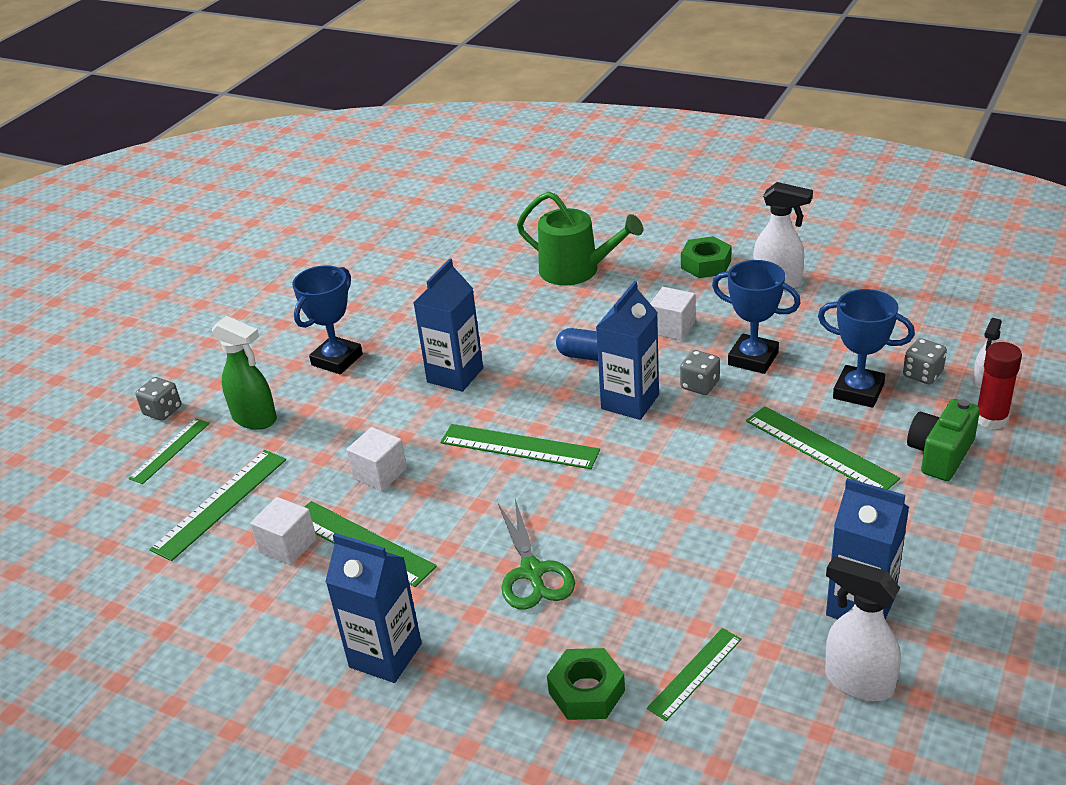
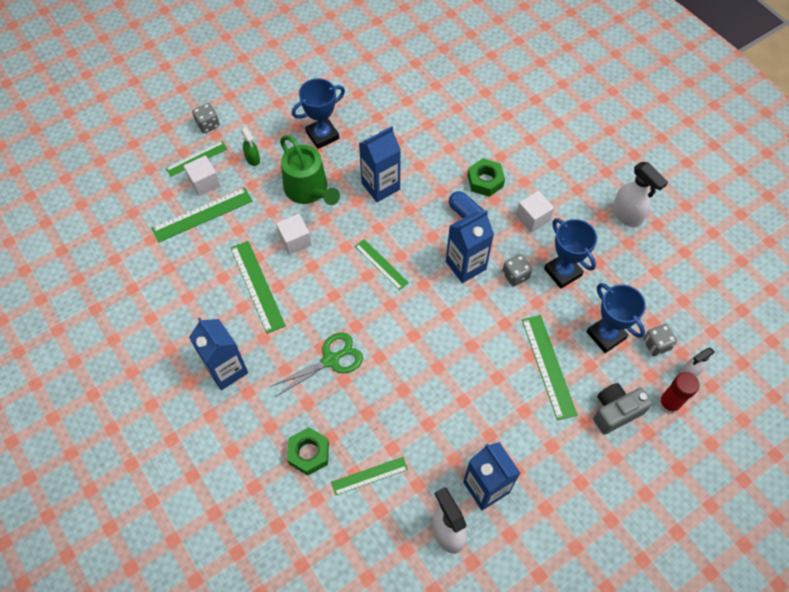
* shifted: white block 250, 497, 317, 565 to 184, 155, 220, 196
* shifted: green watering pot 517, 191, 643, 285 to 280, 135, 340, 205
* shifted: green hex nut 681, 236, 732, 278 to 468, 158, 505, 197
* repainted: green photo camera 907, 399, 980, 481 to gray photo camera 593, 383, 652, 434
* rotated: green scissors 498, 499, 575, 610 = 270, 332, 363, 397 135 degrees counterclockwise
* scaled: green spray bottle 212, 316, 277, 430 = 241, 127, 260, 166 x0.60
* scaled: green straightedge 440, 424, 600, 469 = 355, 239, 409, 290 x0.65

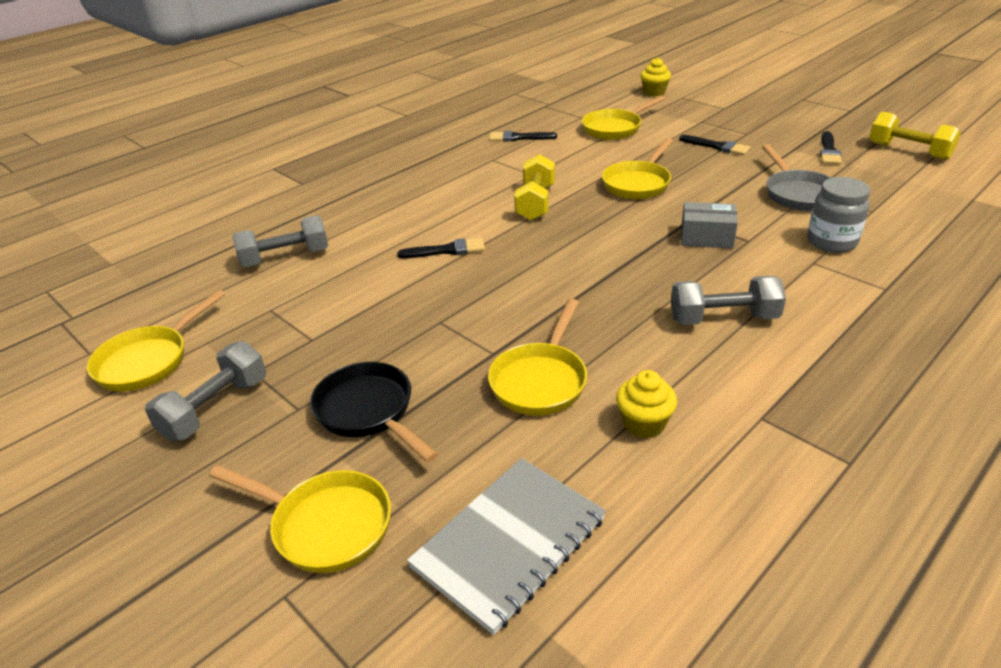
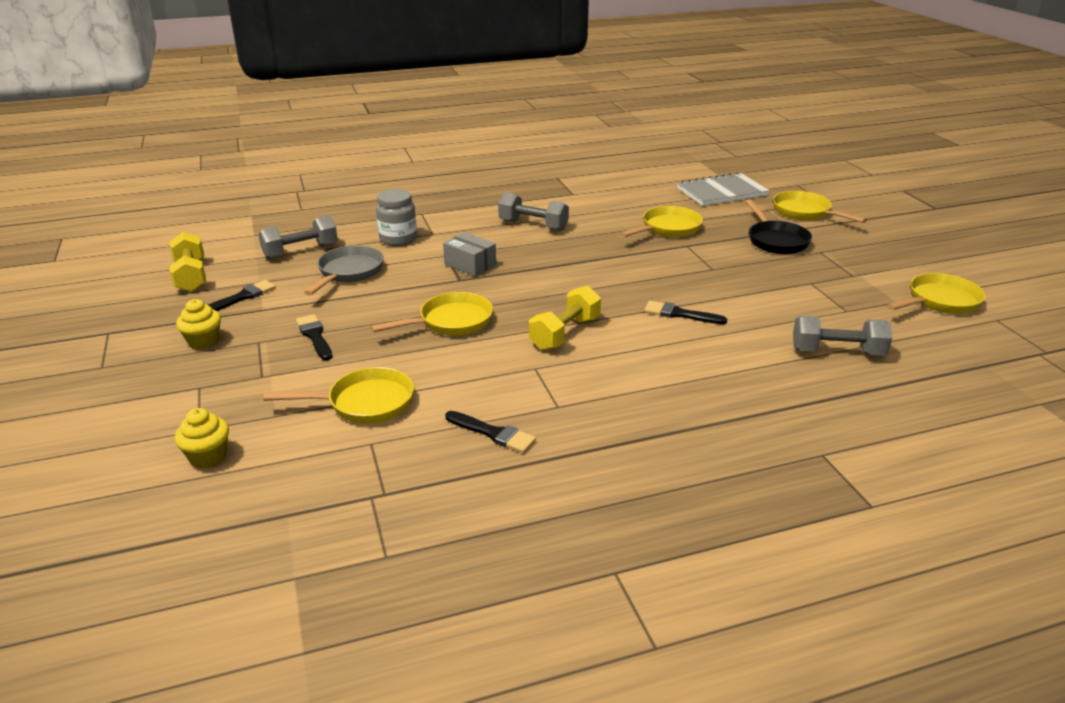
* shifted: gray hand weight 145, 341, 266, 441 to 258, 215, 338, 259
* shifted: yellow muffin 616, 370, 677, 438 to 176, 299, 221, 349

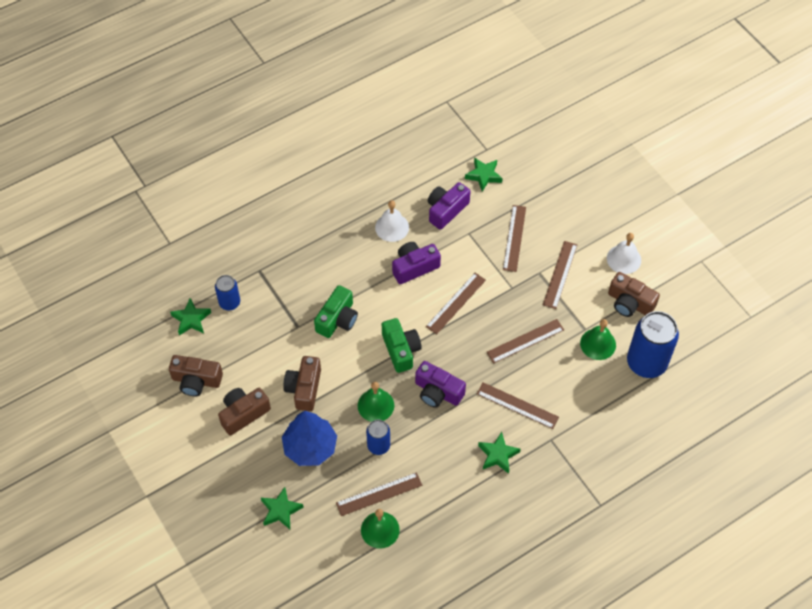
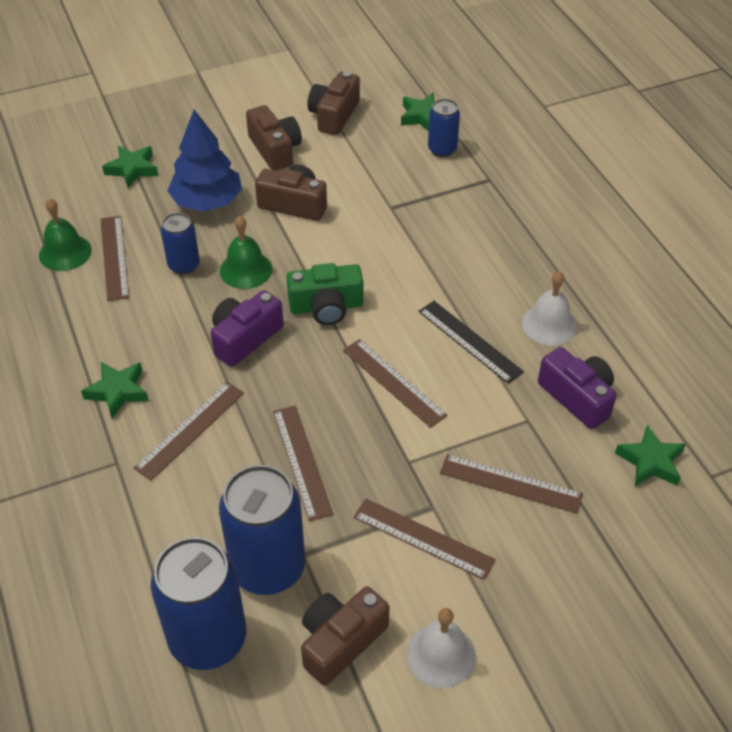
* gone: green photo camera 314, 285, 358, 338
* swapped: violet photo camera 392, 242, 441, 284 to jet-black straightedge 418, 301, 524, 384
* swapped: green school bell 580, 319, 616, 360 to royal blue can 219, 465, 305, 595

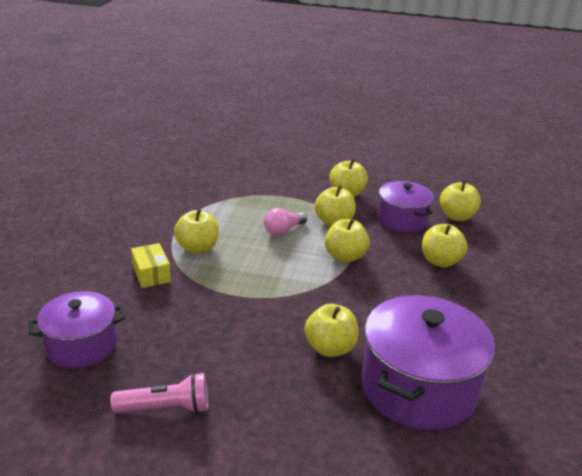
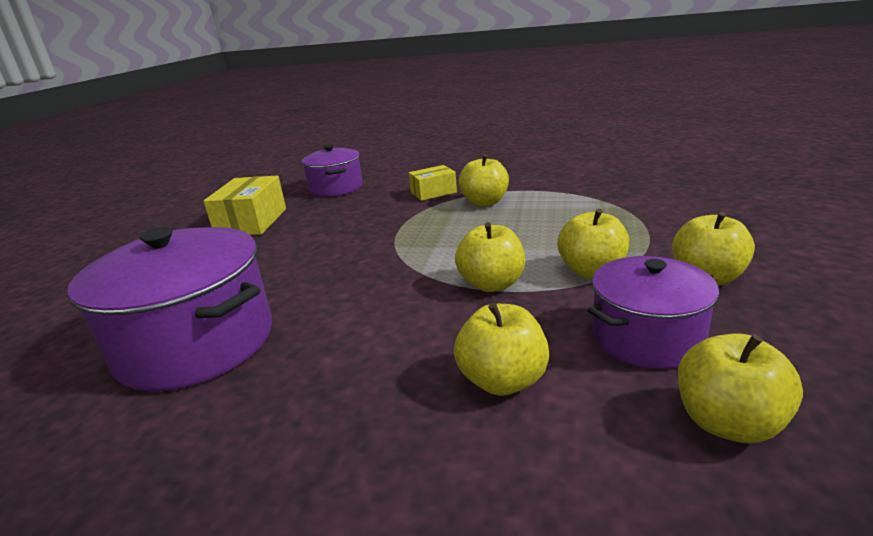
* gone: pink bulb 264, 208, 307, 236
* gone: yellow apple fruit 304, 304, 359, 357
* swapped: pink torch 111, 373, 208, 413 to yellow parcel 203, 176, 286, 235

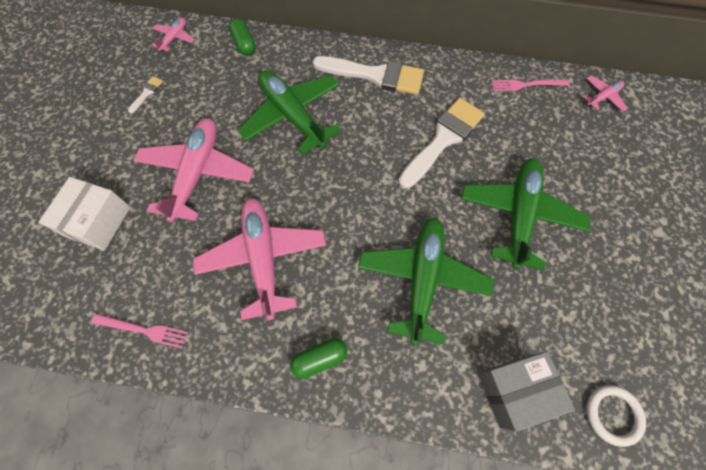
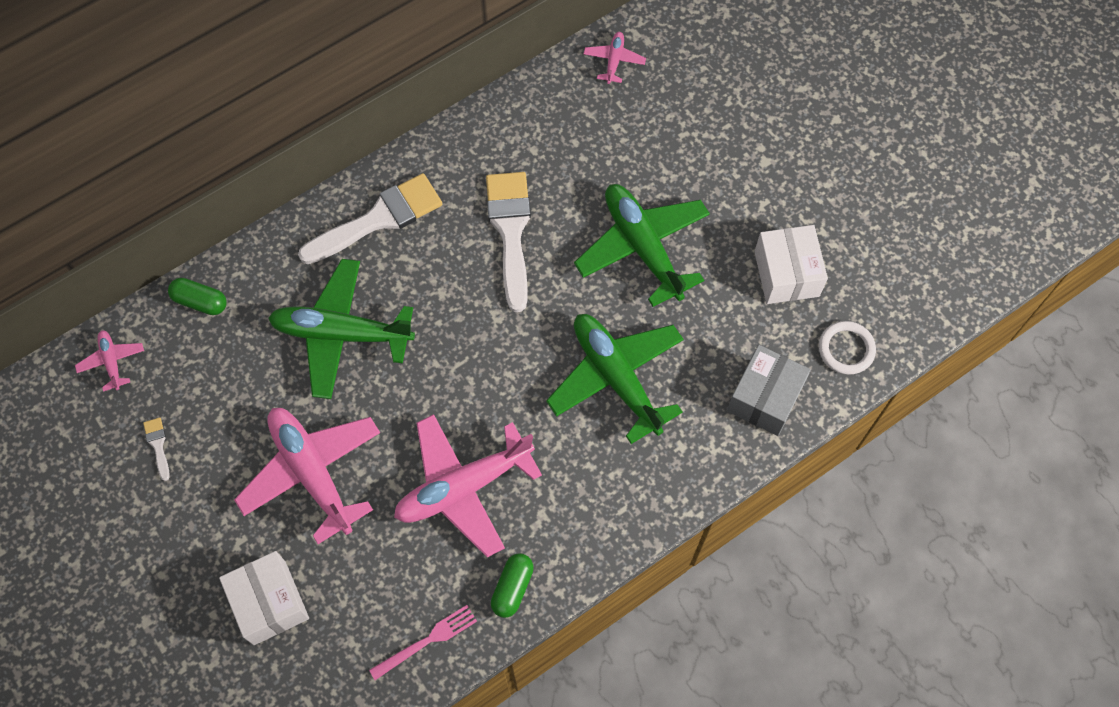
* gone: pink dinner fork 491, 79, 570, 92
* new: white parcel 754, 225, 828, 304
* shifted: green pill 290, 338, 347, 379 to 491, 553, 534, 618
* rotated: pink plane 193, 198, 326, 320 = 394, 414, 542, 558 60 degrees counterclockwise

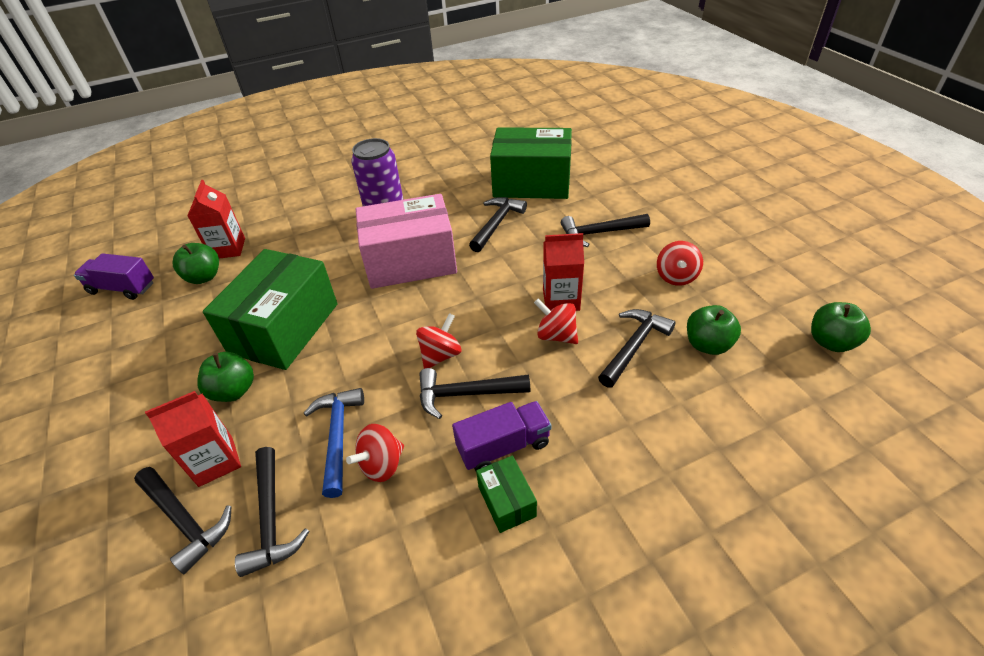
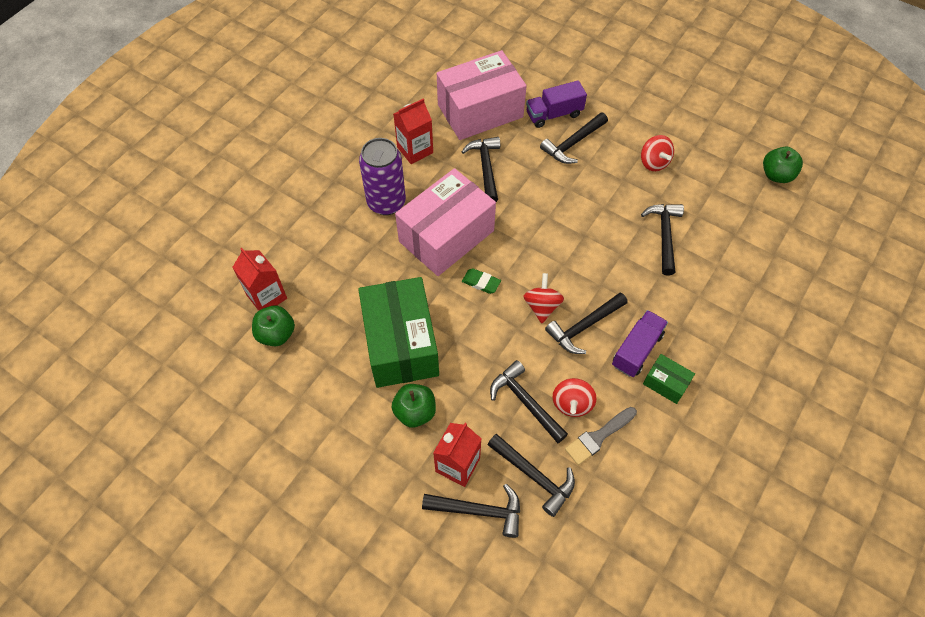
* gone: crimson spinning top 534, 298, 578, 344
* gone: green apple fruit 687, 305, 741, 355
* new: green pencil eraser 462, 268, 501, 294
* new: gray paintbrush 565, 407, 637, 465
* shifted: violet lorry 74, 253, 154, 300 to 526, 80, 587, 128
* shifted: crimson milk carton 543, 233, 584, 311 to 393, 98, 433, 164
* repainted: royal blue claw hammer 303, 388, 364, 498 to jet-black claw hammer 490, 360, 568, 443
* repainted: green parcel 490, 127, 572, 199 to pink parcel 437, 50, 527, 140

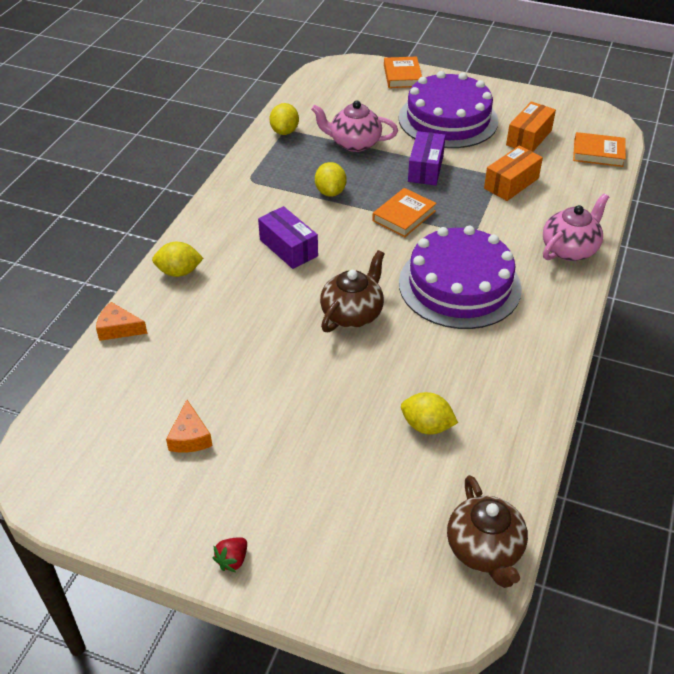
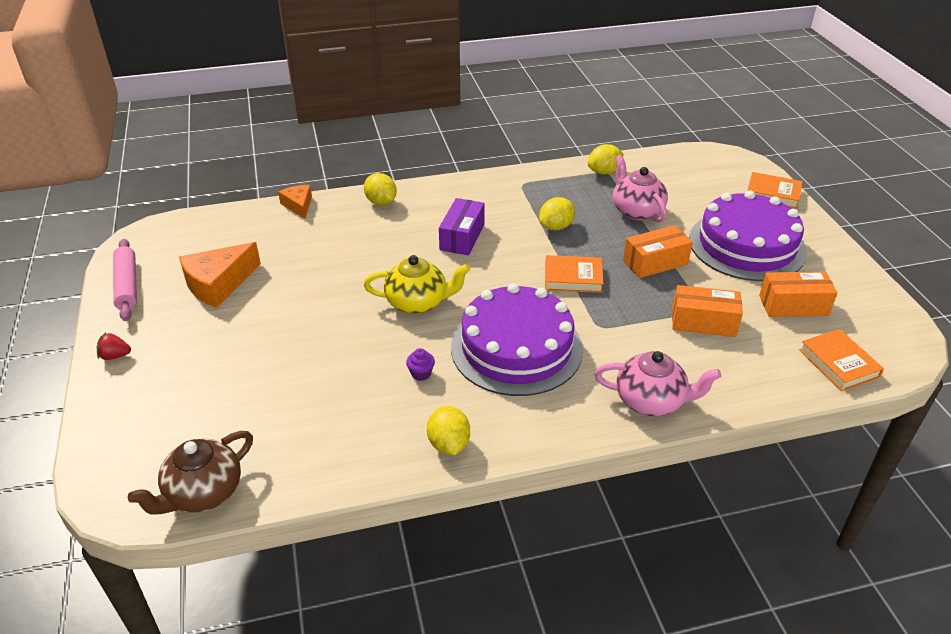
* new: pink dough roller 113, 239, 137, 321
* new: violet muffin 406, 348, 435, 381
* shifted: yellow toy lemon 401, 392, 458, 434 to 427, 406, 470, 455
* repainted: russet tea pot 320, 250, 385, 332 to yellow tea pot 364, 255, 470, 314
* repainted: violet parcel 408, 131, 446, 185 to orange parcel 623, 225, 693, 278
* rotated: orange book 384, 57, 422, 88 = 747, 172, 803, 209 60 degrees clockwise
* scaled: orange cheese 166, 400, 213, 453 = 179, 242, 261, 308 x1.70

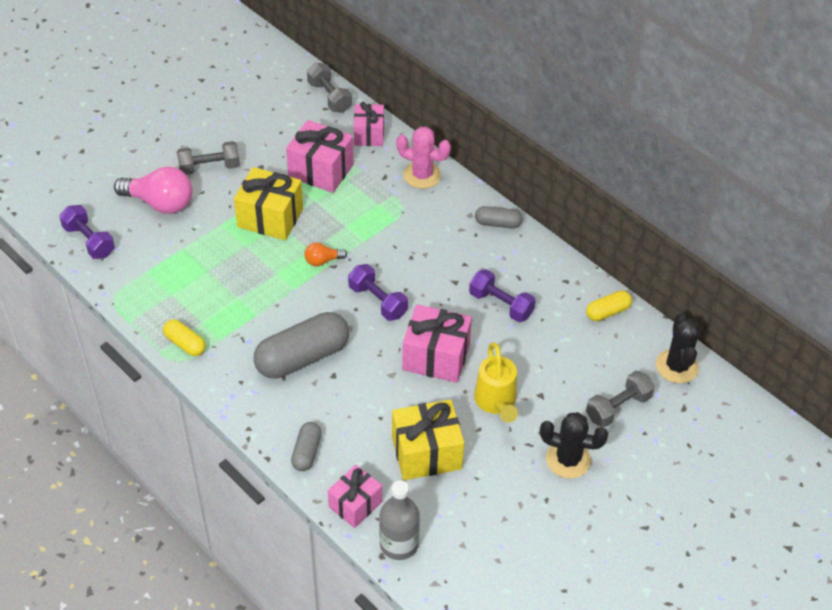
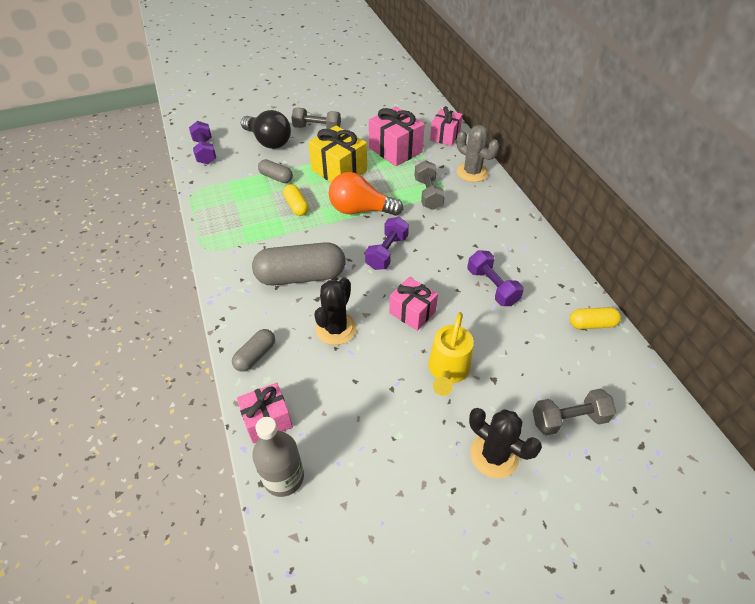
* gone: yellow wrapped gift 392, 399, 464, 480
* shifted: yellow pill 163, 319, 206, 356 to 283, 184, 309, 216
* shifted: gray hand weight 307, 63, 352, 113 to 414, 160, 445, 210
* shifted: gray pill 475, 206, 523, 228 to 258, 159, 293, 183
* shifted: jet-black cactus 656, 313, 700, 383 to 314, 277, 357, 345
* repainted: pink bulb 114, 167, 192, 214 to jet-black bulb 241, 110, 291, 149
* repainted: pink cactus 396, 127, 451, 189 to gray cactus 457, 125, 499, 182
* rotated: violet hand weight 348, 264, 408, 321 = 365, 217, 409, 270 45 degrees clockwise
* scaled: orange bulb 304, 243, 347, 266 = 329, 172, 403, 216 x2.03
* scaled: pink wrapped gift 402, 304, 472, 383 = 389, 277, 438, 331 x0.66

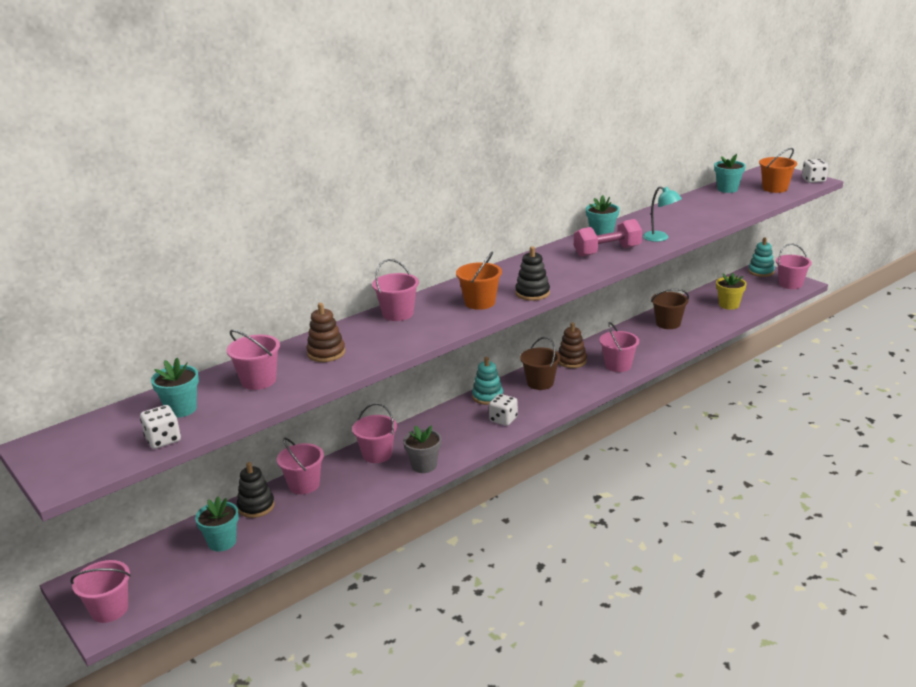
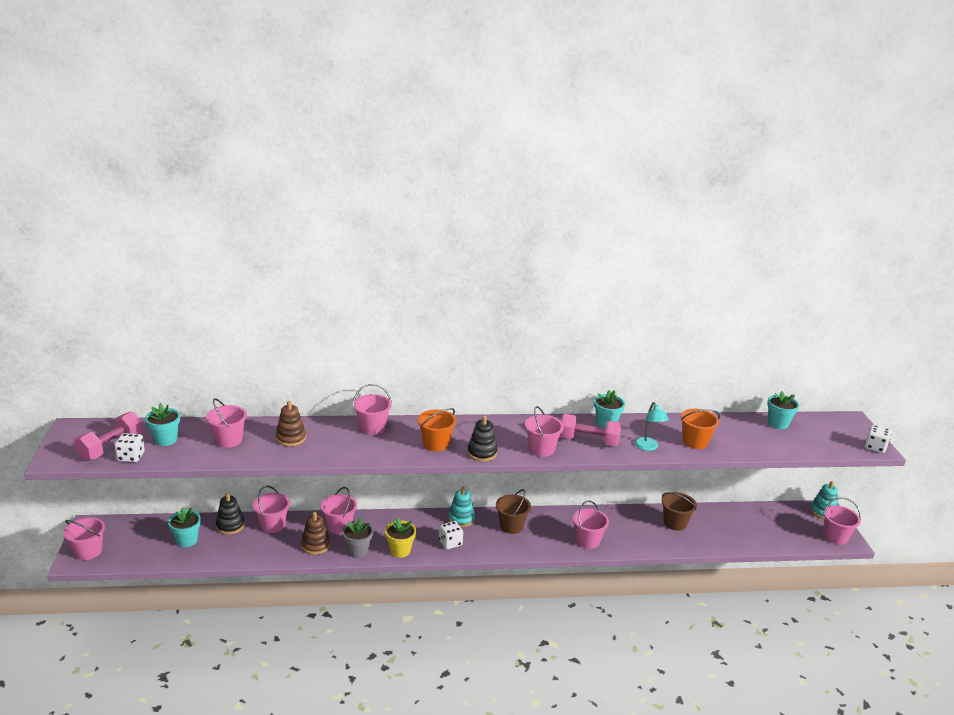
* new: pink hand weight 74, 412, 143, 461
* new: pink sand bucket 525, 406, 564, 457
* shifted: russet stacking toy 558, 322, 587, 368 to 301, 512, 330, 555
* shifted: yellow potted plant 716, 273, 747, 310 to 385, 517, 416, 558
* shifted: orange sand bucket 759, 148, 797, 193 to 681, 409, 720, 449

